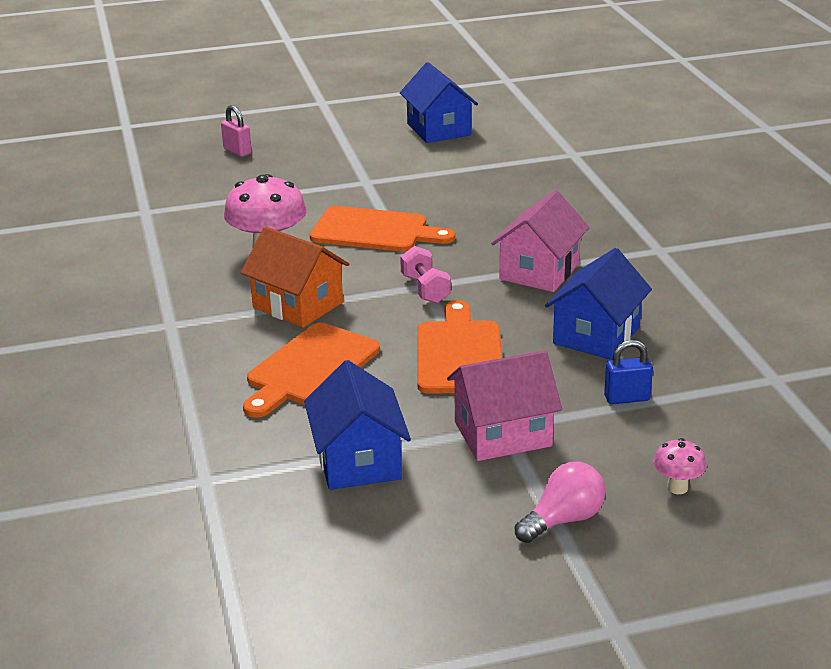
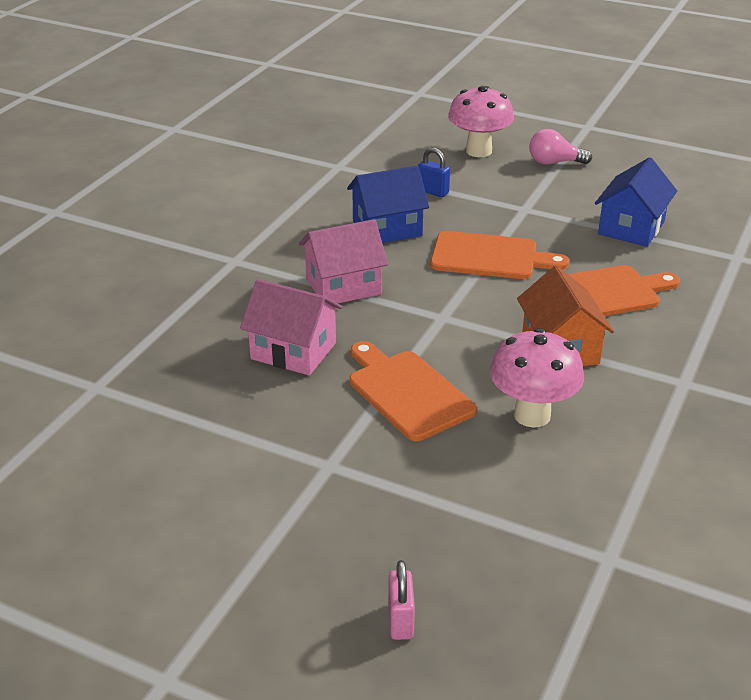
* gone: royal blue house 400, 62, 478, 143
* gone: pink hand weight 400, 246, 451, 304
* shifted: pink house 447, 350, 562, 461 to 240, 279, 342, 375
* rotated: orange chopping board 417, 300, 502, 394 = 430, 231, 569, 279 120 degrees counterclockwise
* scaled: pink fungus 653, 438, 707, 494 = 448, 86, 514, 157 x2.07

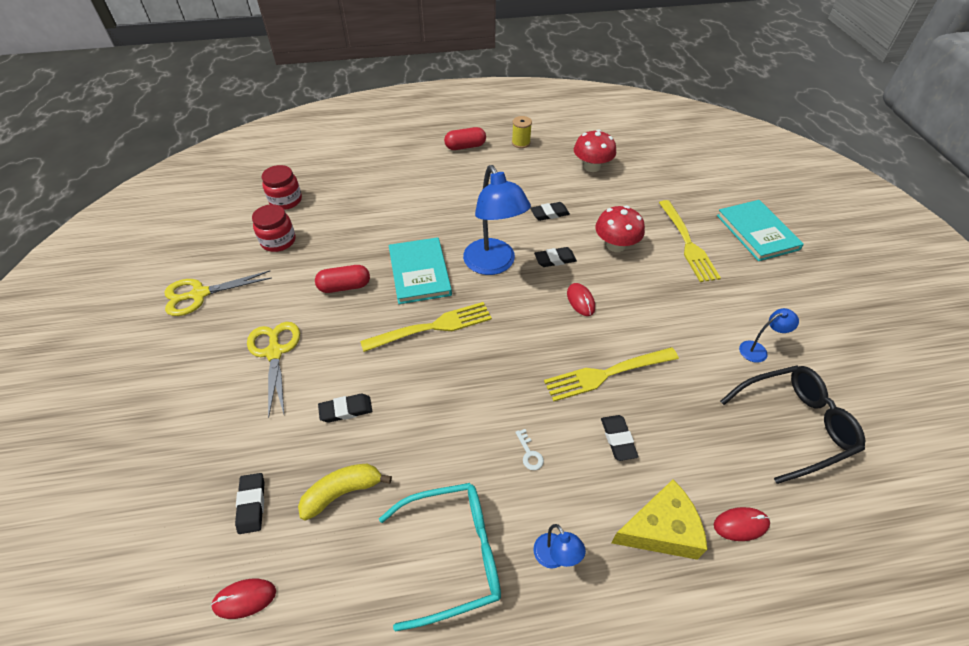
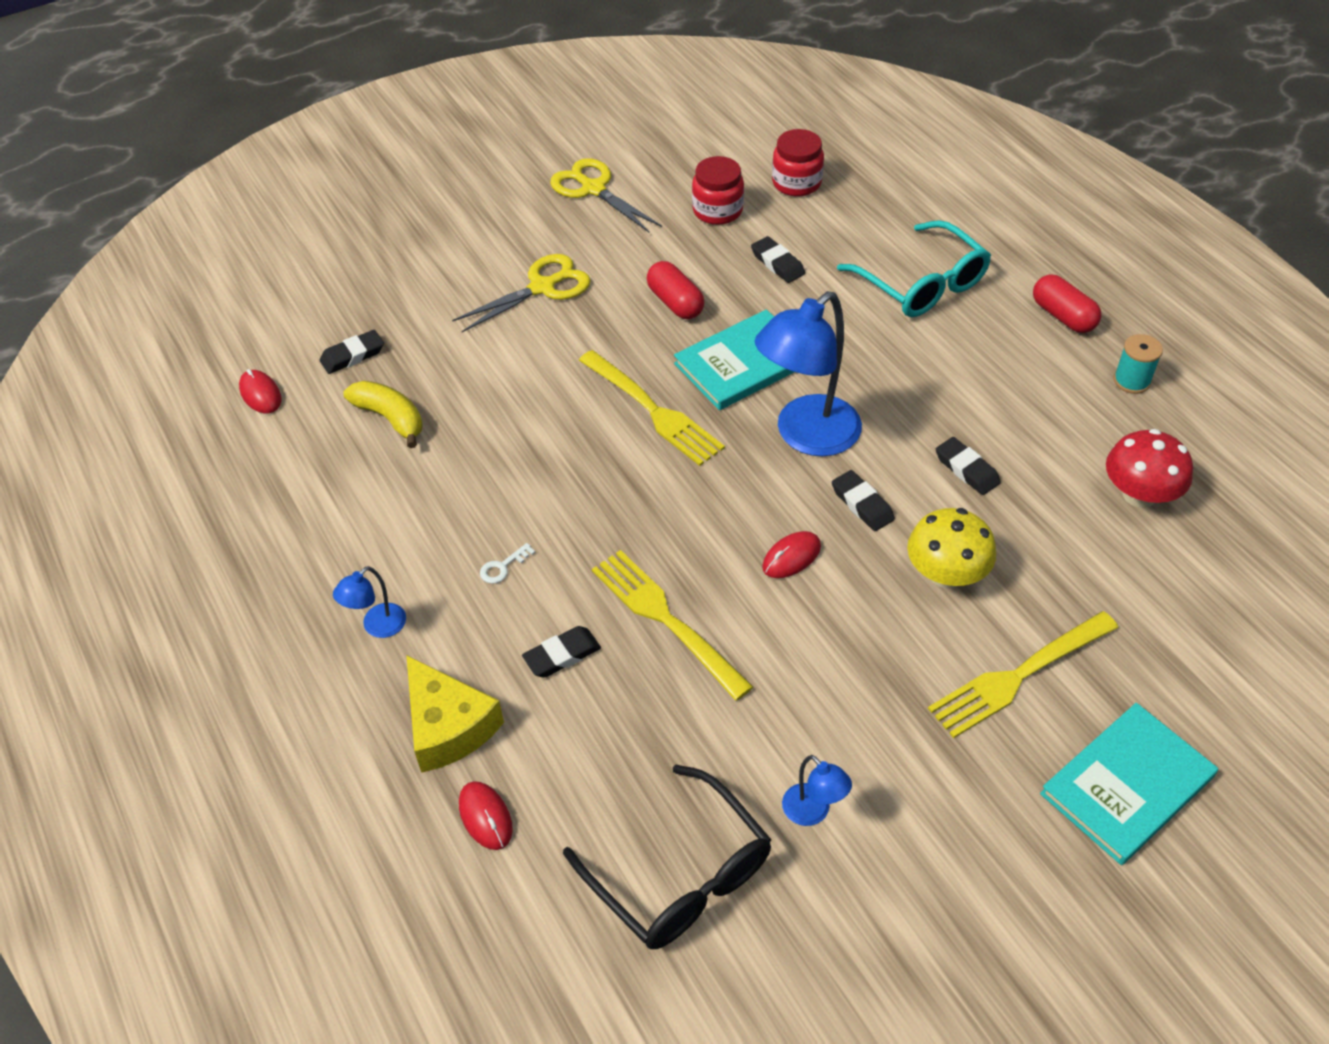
* shifted: jet-black pencil eraser 318, 394, 372, 422 to 751, 236, 805, 283
* shifted: aqua spectacles 379, 483, 501, 631 to 837, 220, 991, 317
* repainted: yellow reel of thread 512, 116, 532, 148 to aqua reel of thread 1114, 334, 1163, 394
* repainted: crimson fungus 595, 206, 645, 252 to yellow fungus 907, 508, 996, 588

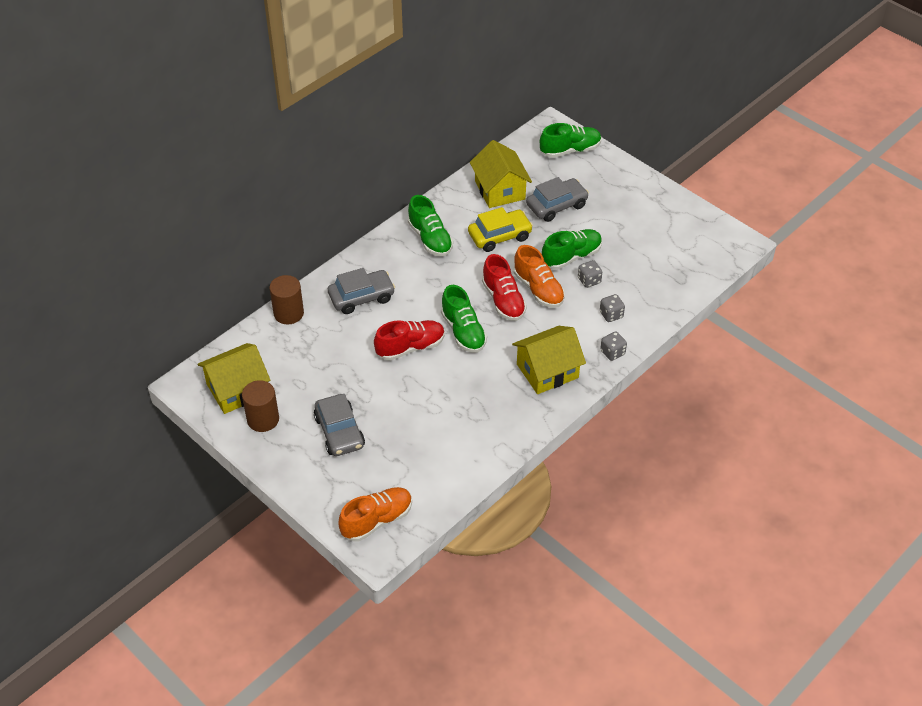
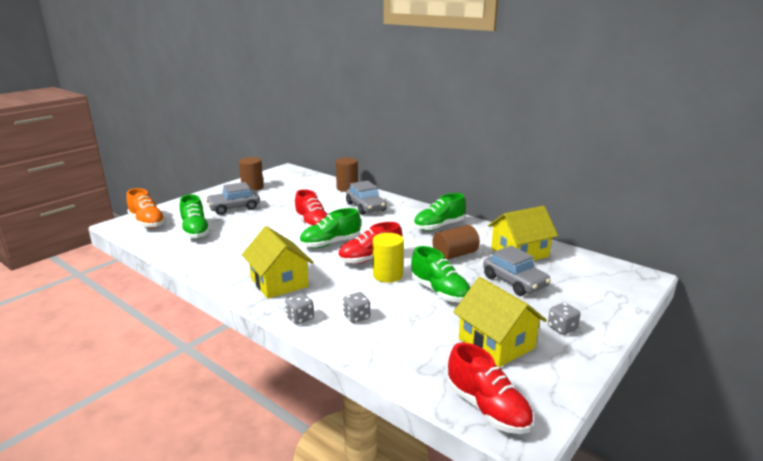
* new: crimson shoe 447, 343, 533, 434
* shifted: yellow house 198, 343, 270, 414 to 453, 277, 547, 367
* shifted: green shoe 540, 123, 601, 158 to 180, 194, 211, 239
* shifted: gray dice 578, 260, 602, 288 to 548, 303, 580, 335
* swapped: yellow car 468, 207, 533, 252 to russet solid cylinder 432, 225, 480, 260
* swapped: orange shoe 514, 245, 565, 308 to yellow solid cylinder 373, 233, 404, 283

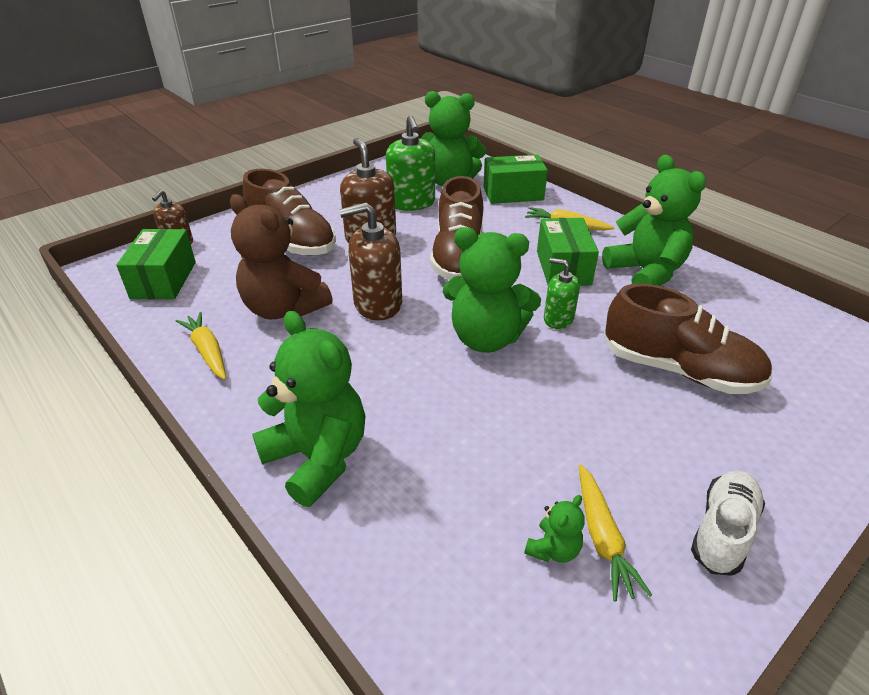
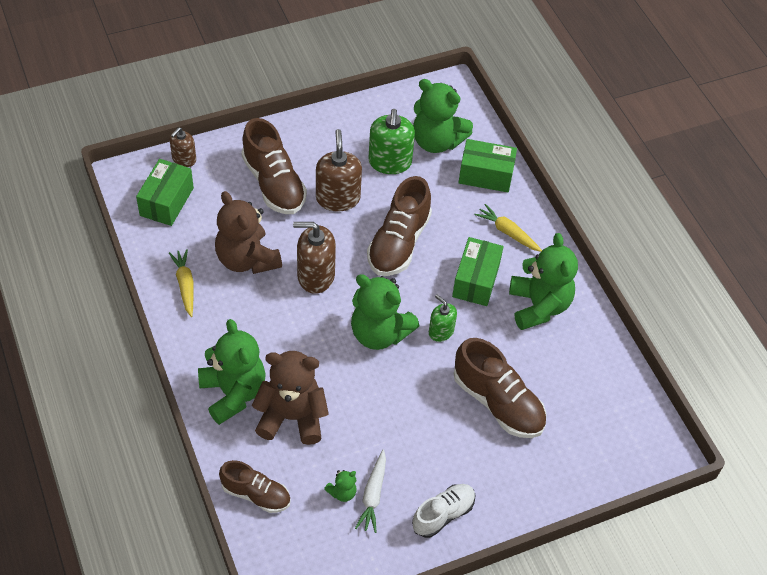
* new: russet shoe 219, 460, 291, 513
* new: russet stuffed bear 252, 351, 329, 445
* repainted: yellow carrot 579, 464, 652, 602 to white carrot 355, 450, 386, 533

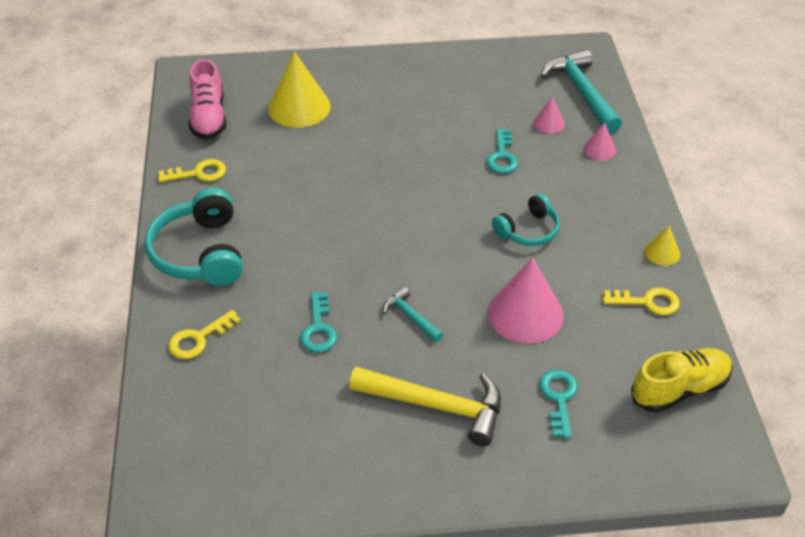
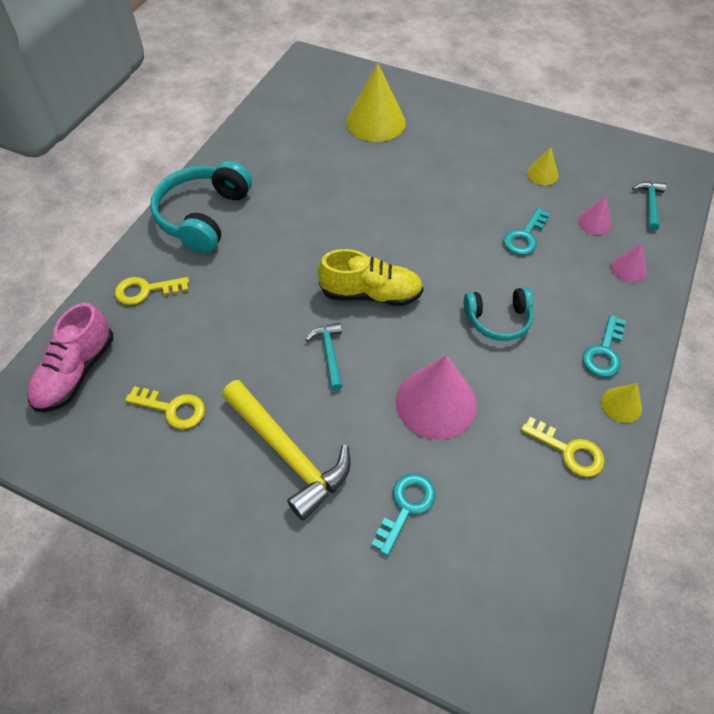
* new: yellow cone shape 527, 147, 558, 185
* shifted: yellow latchkey 158, 159, 226, 182 to 125, 386, 205, 429
* shifted: pink shoe 189, 59, 226, 140 to 27, 303, 113, 412
* shifted: aqua latchkey 300, 292, 337, 352 to 583, 315, 626, 377
* shifted: yellow shoe 631, 348, 733, 413 to 318, 249, 424, 306
* scaled: aqua claw hammer 541, 49, 622, 133 = 633, 182, 666, 231 x0.51

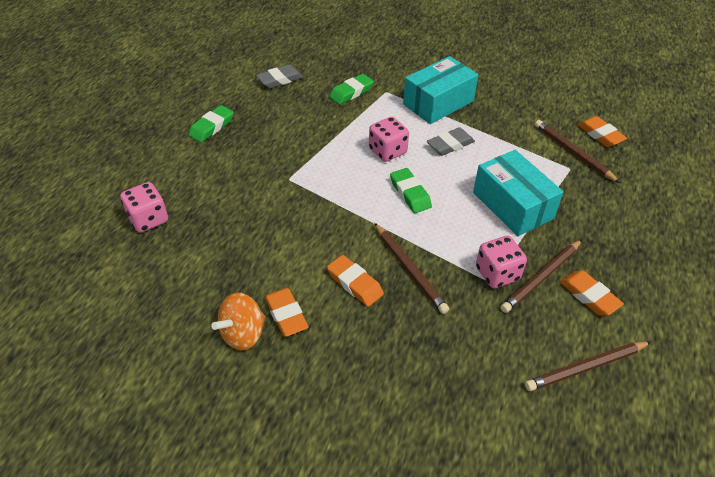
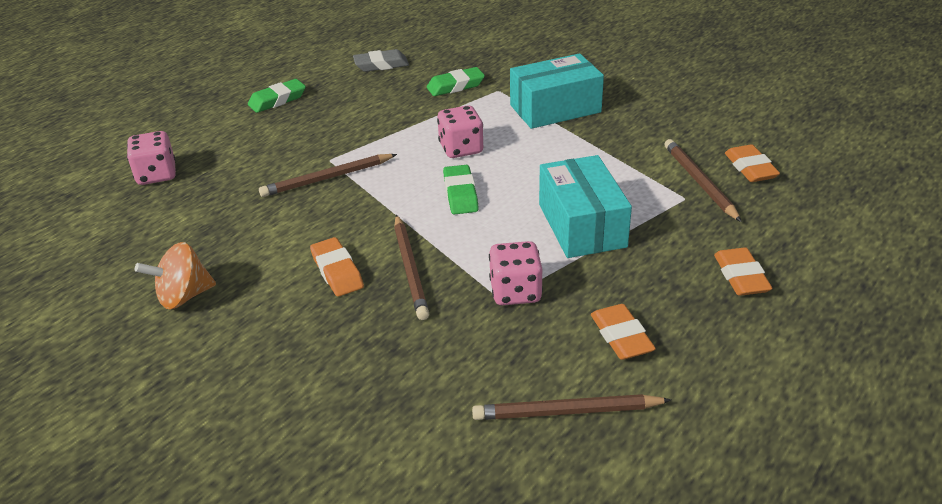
* gone: gray pencil eraser 427, 127, 475, 156
* shifted: orange pencil eraser 264, 288, 309, 337 to 714, 247, 773, 296
* shifted: russet lead pencil 500, 239, 582, 313 to 259, 154, 397, 197

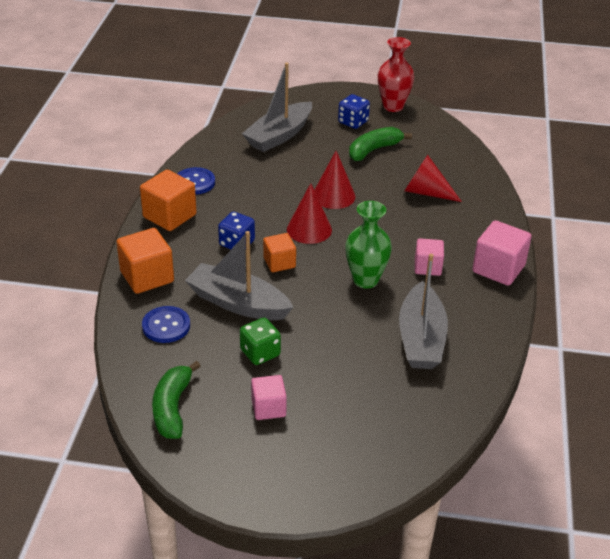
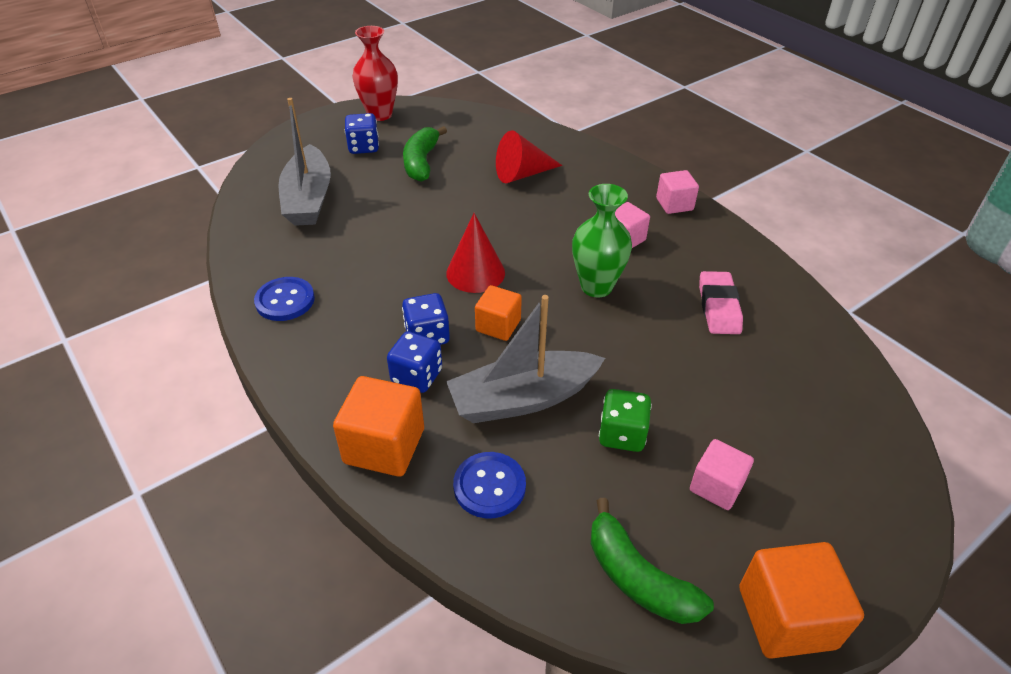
* gone: crimson cone shape 314, 151, 356, 209
* new: royal blue dice 387, 331, 442, 393
* shifted: orange block 140, 170, 197, 231 to 739, 542, 864, 659
* swapped: gray boat 399, 254, 448, 369 to pink pencil eraser 699, 271, 743, 334
* scaled: pink block 472, 220, 532, 286 = 656, 170, 699, 214 x0.63

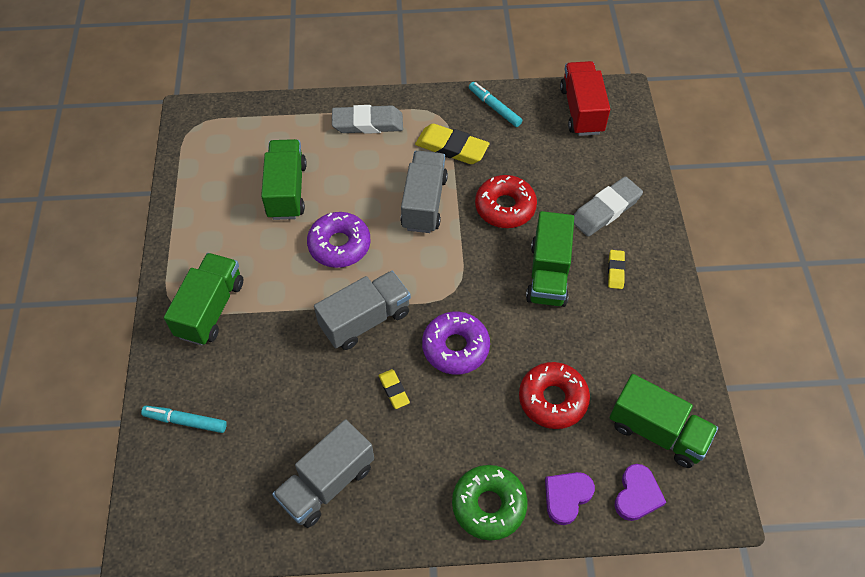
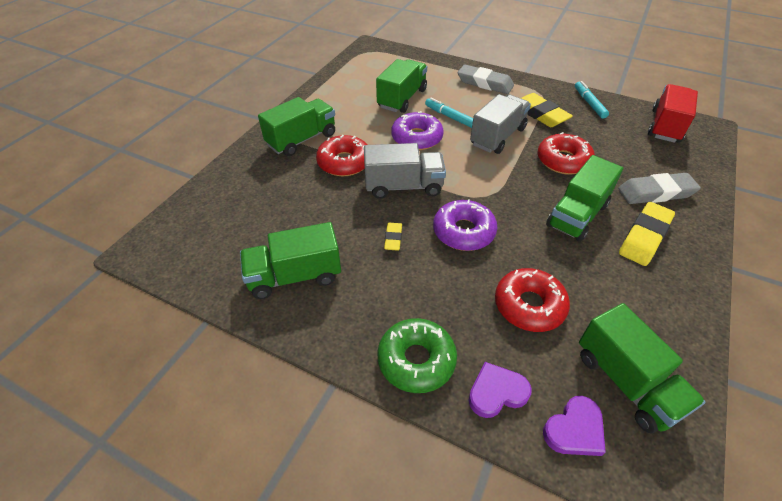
* new: crimson glazed donut 316, 135, 367, 176
* shifted: aqua marker pen 141, 406, 227, 433 to 425, 98, 473, 128
* repainted: gray lorry 272, 419, 374, 528 to green lorry 240, 222, 341, 299
* scaled: yellow pencil eraser 608, 250, 625, 289 = 619, 202, 675, 266 x1.90

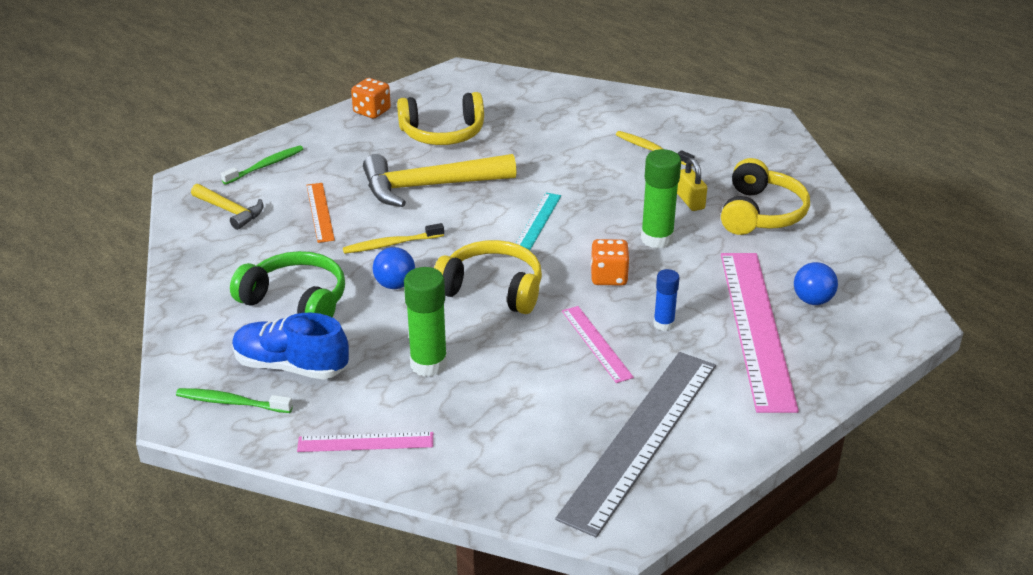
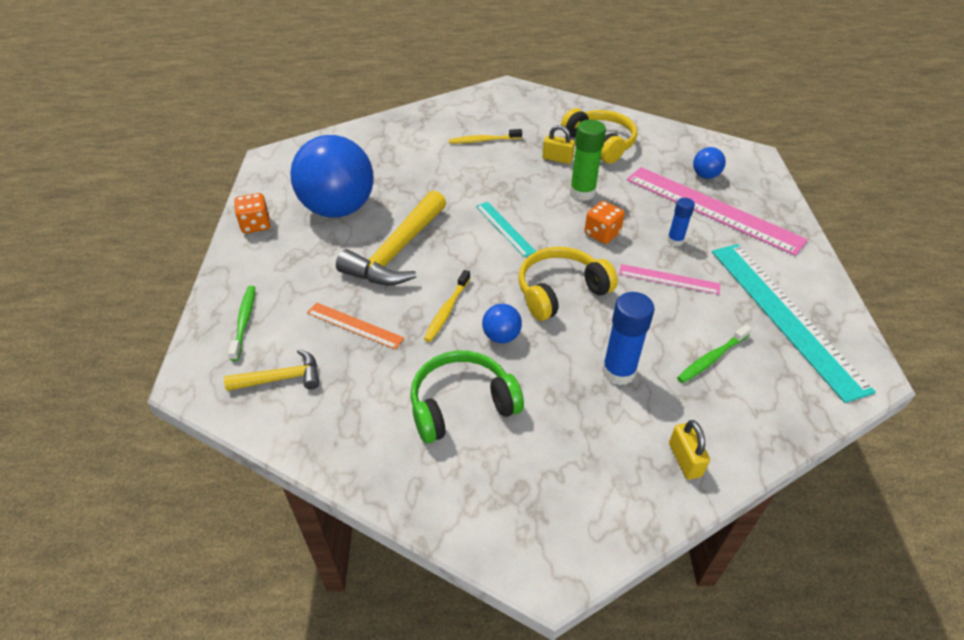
* gone: royal blue shoe 232, 313, 349, 380
* shifted: green toothbrush 176, 388, 293, 413 to 677, 325, 752, 383
* swapped: pink straightedge 297, 432, 433, 452 to yellow padlock 669, 420, 710, 480
* swapped: yellow headset 397, 92, 484, 145 to royal blue play ball 290, 135, 374, 218
* repainted: green glue 404, 267, 447, 377 to royal blue glue 602, 292, 655, 385
* repainted: gray straightedge 555, 352, 716, 538 to aqua straightedge 712, 244, 876, 403

